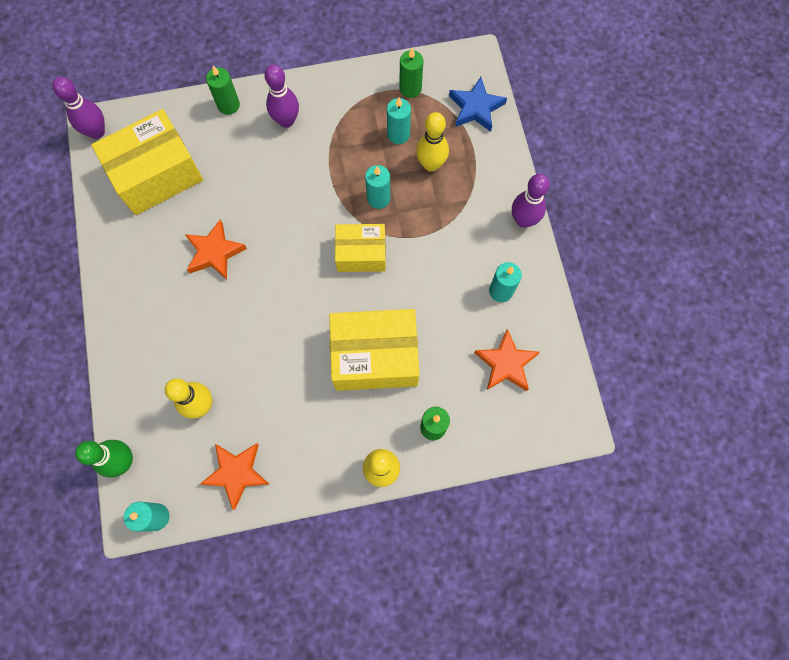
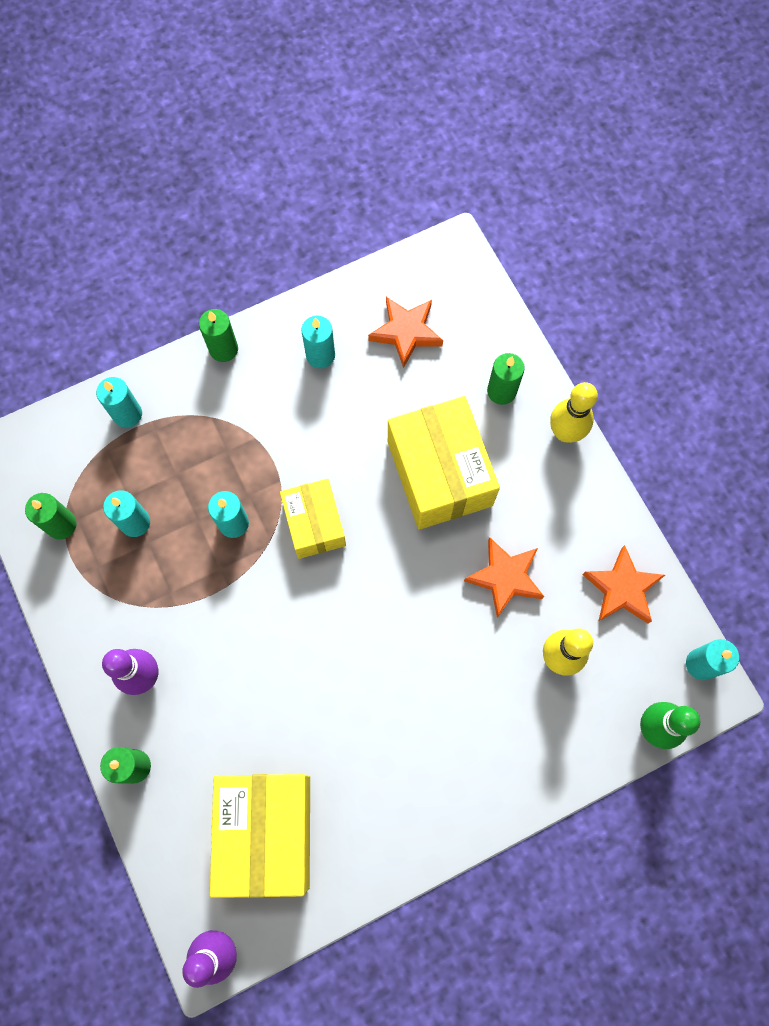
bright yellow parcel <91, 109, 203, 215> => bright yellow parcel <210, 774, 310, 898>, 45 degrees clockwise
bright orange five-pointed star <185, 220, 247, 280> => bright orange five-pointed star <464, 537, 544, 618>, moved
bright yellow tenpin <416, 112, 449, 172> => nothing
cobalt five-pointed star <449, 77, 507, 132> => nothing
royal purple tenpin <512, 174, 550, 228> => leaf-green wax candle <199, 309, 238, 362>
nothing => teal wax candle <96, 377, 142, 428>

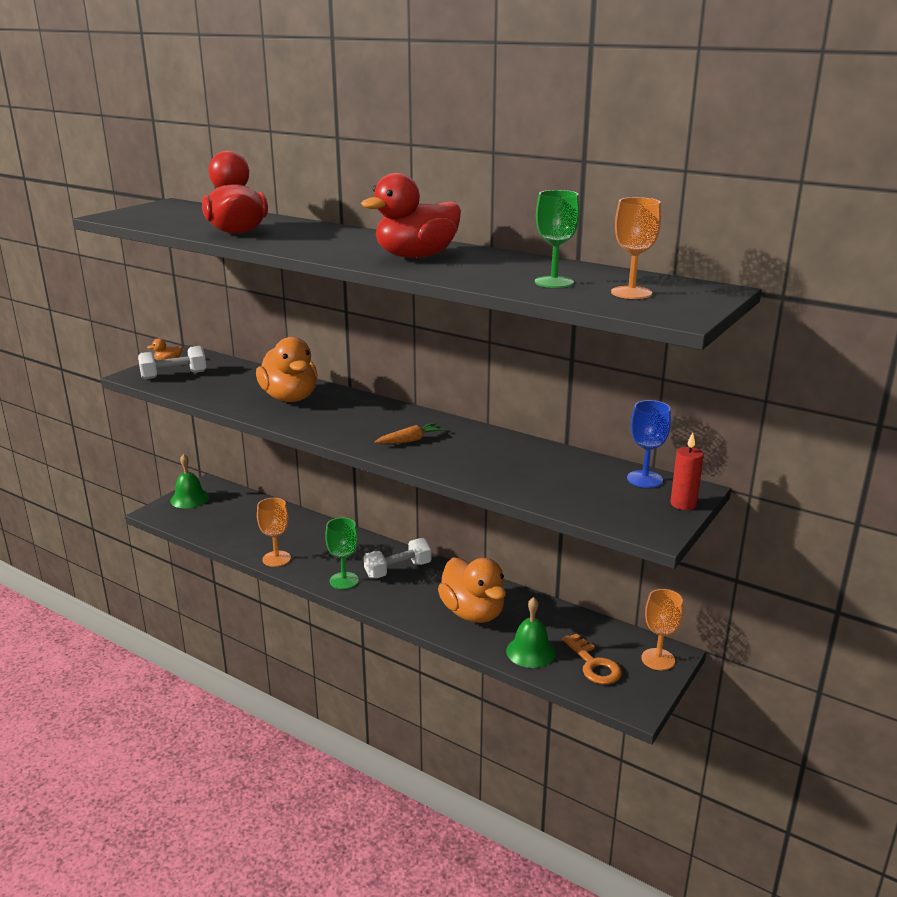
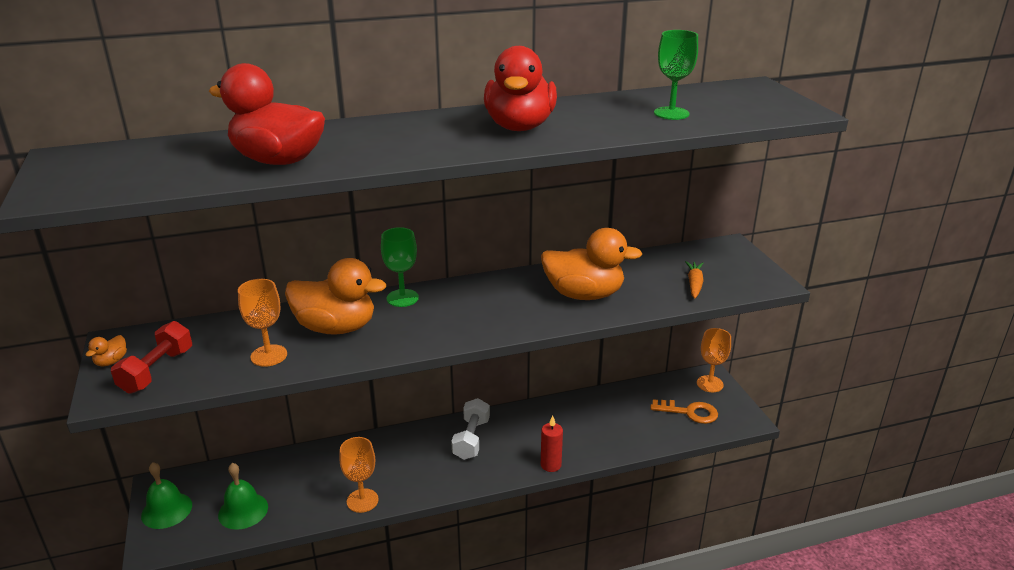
pure white hand weight <138, 346, 206, 379> => scarlet hand weight <111, 321, 192, 394>
leaf-green wine glass <325, 518, 359, 589> => leaf-green wine glass <381, 227, 419, 307>, moved
bright orange carrot <375, 423, 445, 444> => bright orange carrot <685, 261, 704, 298>, moved
bright orange duck <438, 557, 506, 623> => bright orange duck <541, 228, 642, 300>, moved
leaf-green school bell <506, 597, 556, 668> => leaf-green school bell <218, 463, 268, 530>, moved
bright orange wine glass <611, 197, 661, 299> => bright orange wine glass <238, 279, 287, 367>, moved
cobalt wine glass <627, 400, 671, 488> => nothing
scarlet wax candle <670, 432, 704, 510> => scarlet wax candle <541, 416, 563, 472>, moved

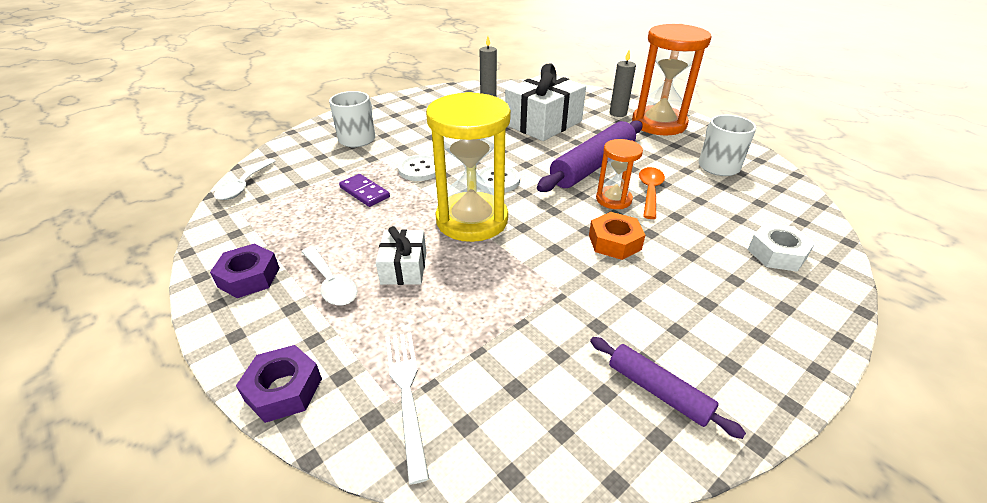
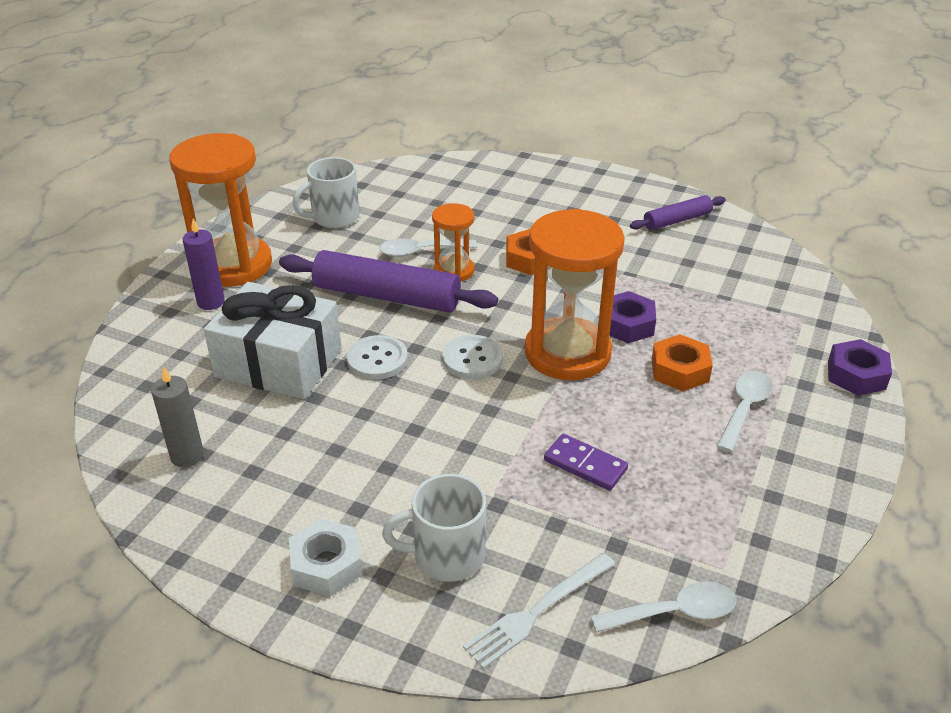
royal purple hexagon nut <210, 244, 280, 298> => royal purple hexagon nut <609, 291, 656, 343>, moved
royal purple domino <339, 174, 390, 207> => royal purple domino <544, 434, 628, 491>, 75 degrees counterclockwise
pure white gift <376, 226, 426, 285> => bright orange hexagon nut <652, 334, 713, 391>
pure white table fork <386, 332, 429, 484> => pure white table fork <463, 553, 615, 669>, moved
pure white sewing button <398, 155, 436, 181> => pure white sewing button <346, 335, 408, 380>, moved
bright yellow sandglass <426, 92, 511, 242> => bright orange sandglass <524, 209, 625, 380>
royal purple dough roller <590, 337, 746, 439> => royal purple dough roller <630, 195, 726, 230>, 45 degrees clockwise
ash-grey wax candle <610, 50, 636, 117> => royal purple wax candle <183, 218, 225, 310>
bright orange spoon <639, 167, 665, 219> => pure white spoon <379, 238, 477, 257>
pure white hexagon nut <748, 223, 815, 272> => pure white hexagon nut <289, 519, 362, 596>, moved

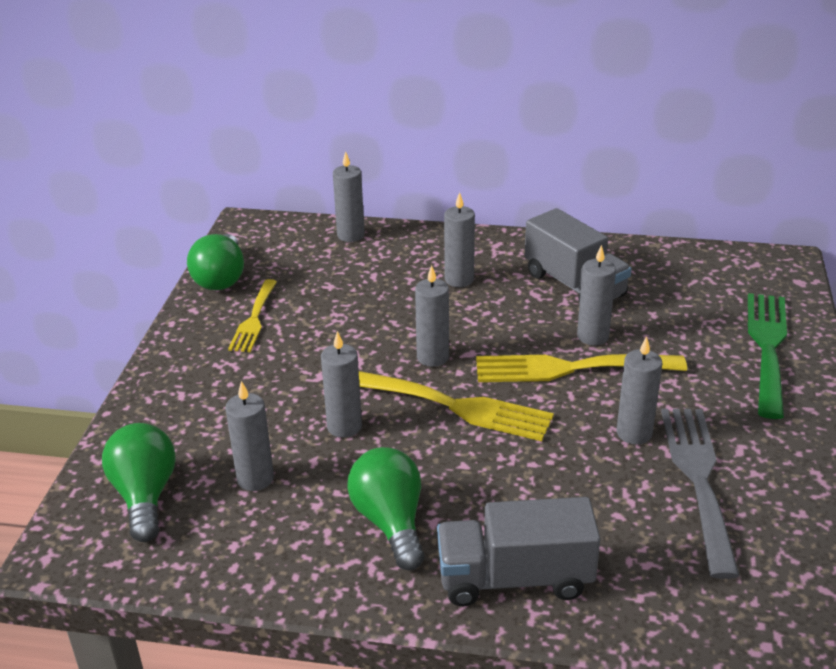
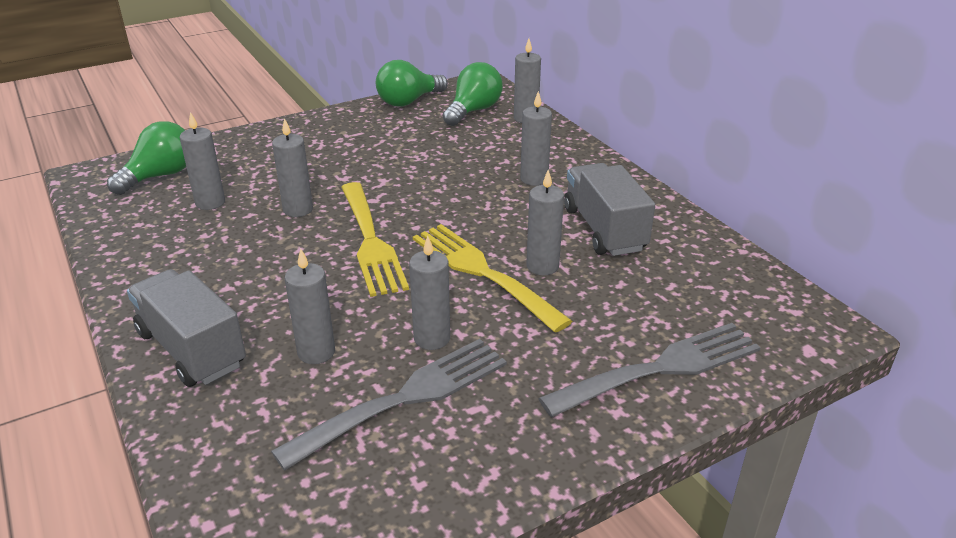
bright yellow table fork <228, 279, 277, 352> => nothing
leaf-green light bulb <347, 447, 425, 571> => leaf-green light bulb <443, 62, 503, 126>, moved
ash-grey wax candle <415, 265, 449, 367> => ash-grey wax candle <285, 249, 335, 364>, moved
ash-grey truck <525, 208, 631, 303> => ash-grey truck <564, 163, 655, 256>, 150 degrees clockwise
leaf-green table fork <748, 293, 787, 419> => ash-grey table fork <538, 323, 761, 417>

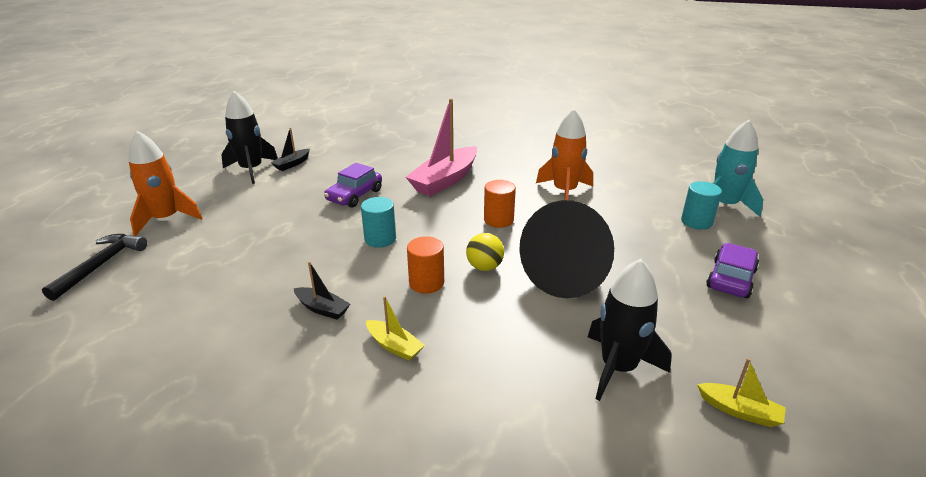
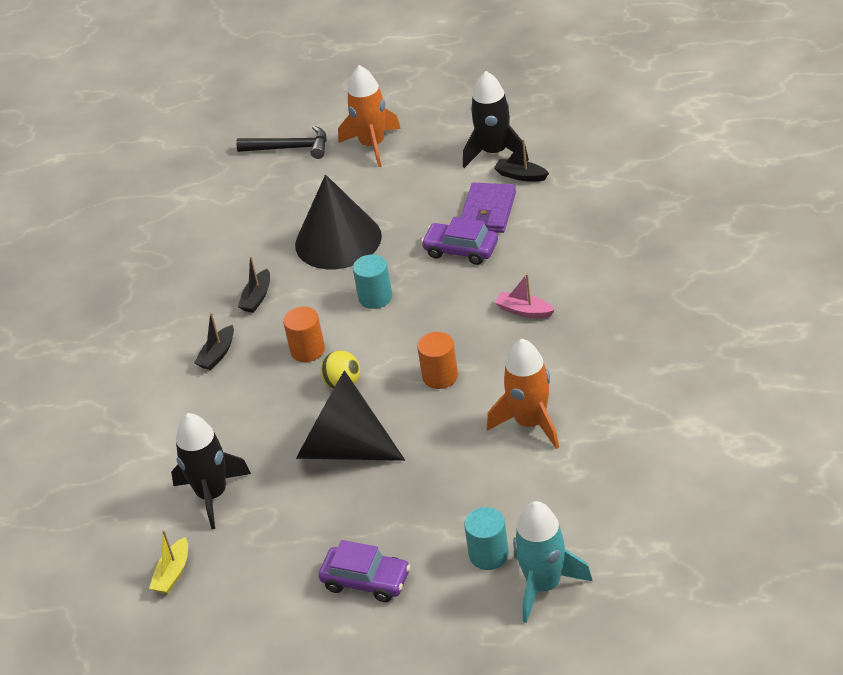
bright yellow sailboat <366, 296, 425, 361> => black sailboat <194, 312, 234, 370>
rose-pink sailboat <406, 98, 477, 196> => rose-pink sailboat <495, 274, 555, 318>, x0.48
nothing => black solid cone <295, 175, 382, 269>
nothing => royal purple wallet <461, 183, 516, 233>

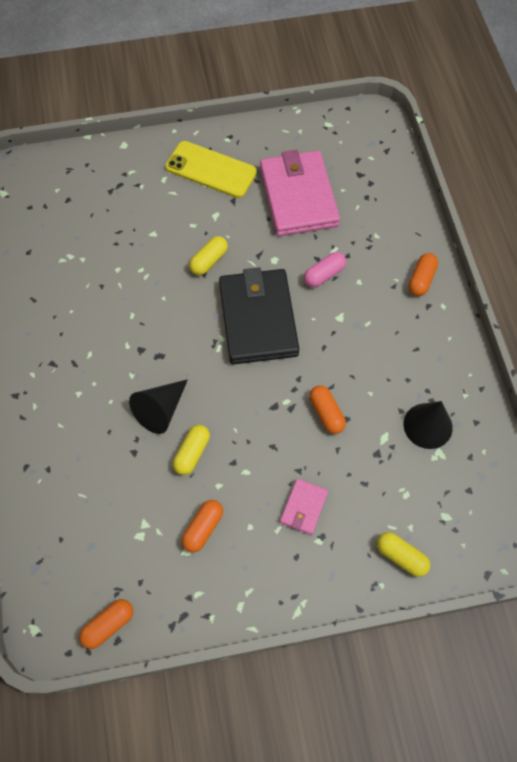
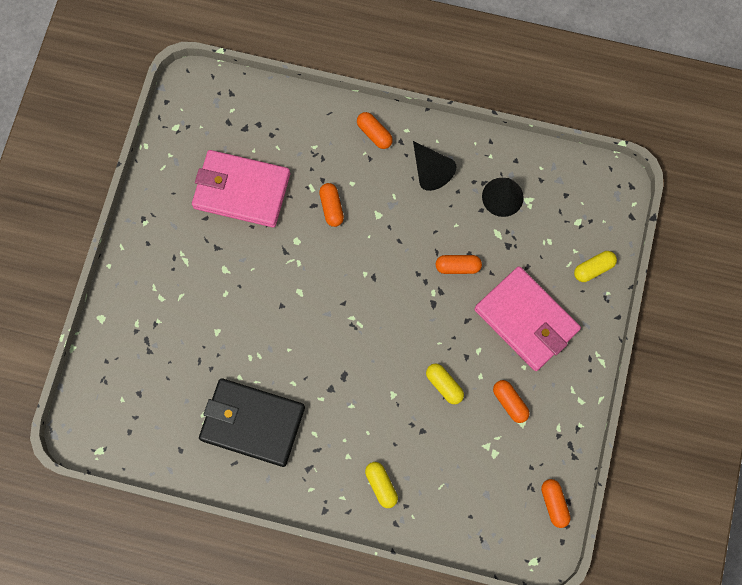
black solid cone <129, 379, 188, 434> => black solid cone <413, 141, 456, 191>, moved
bright yellow smartphone <165, 141, 257, 198> => nothing
bright yellow pill shape <189, 236, 228, 275> => bright yellow pill shape <365, 462, 398, 508>, moved
black wallet <219, 267, 299, 365> => black wallet <199, 378, 305, 467>, moved
rose-pink wallet <280, 479, 328, 535> => rose-pink wallet <474, 266, 581, 371>, x2.21
rose-pink pill shape <304, 252, 346, 287> => bright orange pill shape <319, 183, 344, 227>

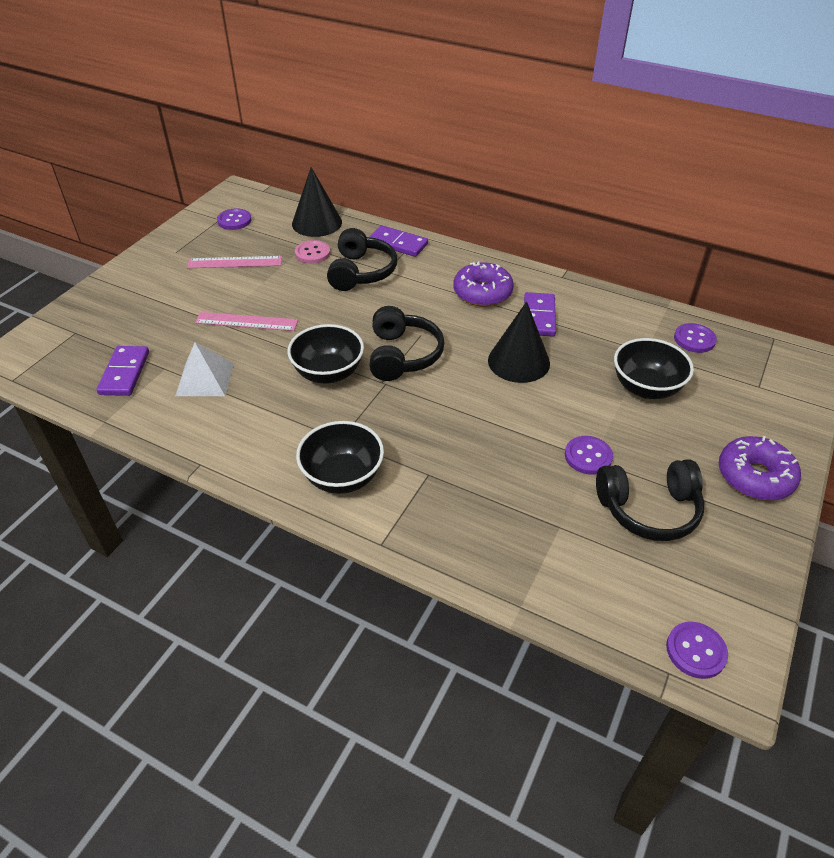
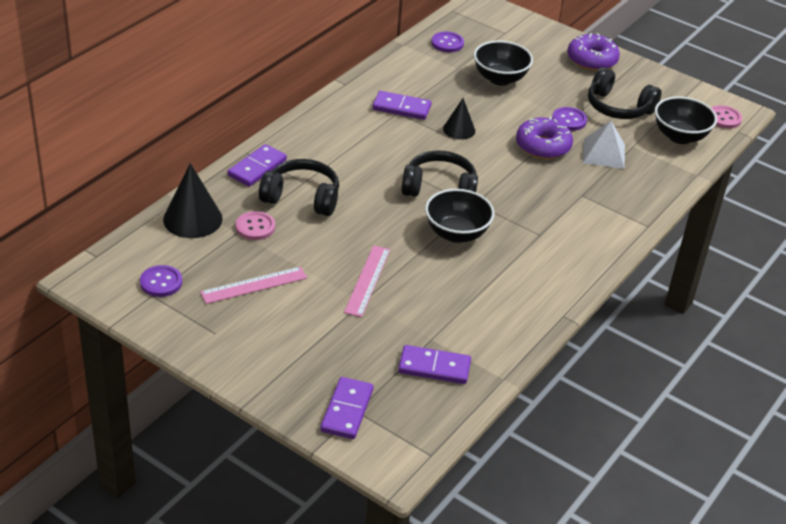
pure white solid pyramid <175, 342, 234, 396> => pure white solid pyramid <583, 121, 625, 169>, moved
rose-pink straightedge <187, 256, 282, 268> => rose-pink straightedge <200, 266, 307, 304>, 60 degrees clockwise
black bowl <296, 421, 384, 494> => black bowl <655, 96, 717, 144>, moved
royal purple glazed donut <453, 261, 514, 307> => royal purple glazed donut <516, 117, 573, 159>, moved
black solid cone <488, 301, 550, 383> => black solid cone <443, 98, 475, 140>, x0.61
black headphones <596, 459, 704, 541> => black headphones <588, 67, 661, 119>, 120 degrees clockwise
royal purple sewing button <666, 622, 728, 679> => rose-pink sewing button <711, 105, 742, 129>
nothing => royal purple domino <320, 377, 373, 439>

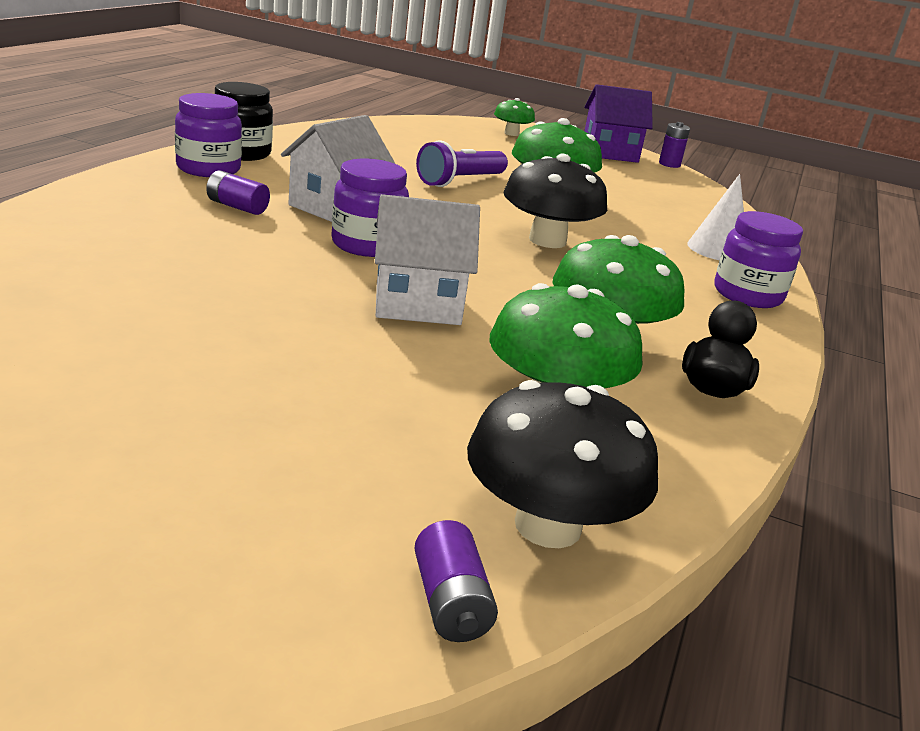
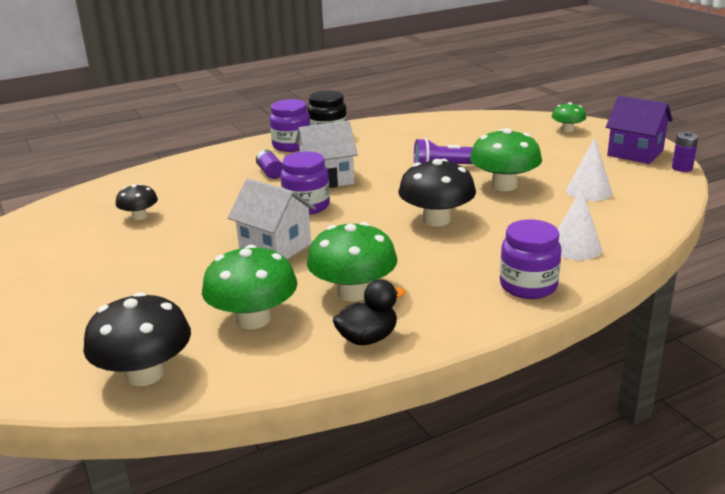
royal purple AA battery <414, 520, 498, 642> => nothing
nothing => black mushroom <116, 184, 158, 220>
nothing => pure white solid cone <566, 138, 612, 201>

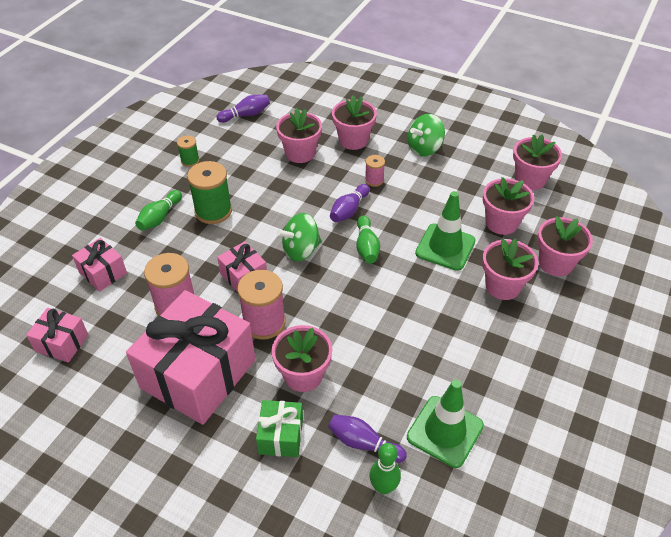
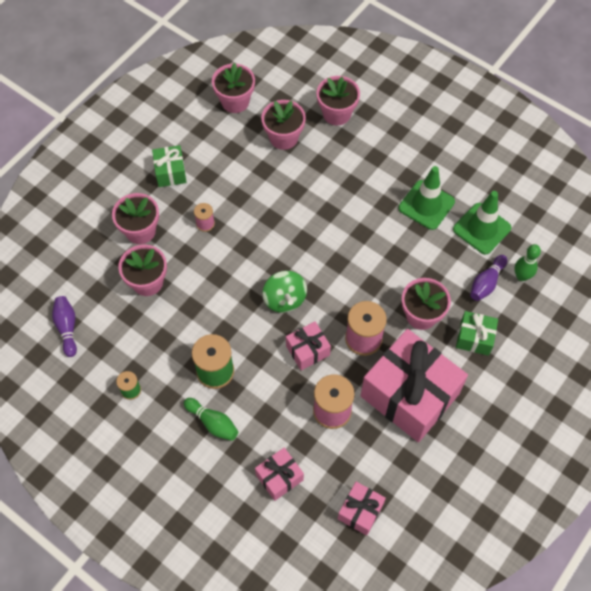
royal purple tenpin <330, 184, 370, 222> => nothing
leaf-green tenpin <356, 216, 380, 264> => nothing
leaf-green spinning top <408, 114, 445, 156> => leaf-green gift <152, 145, 187, 187>
leaf-green traffic cone <415, 191, 476, 271> => leaf-green traffic cone <398, 166, 455, 230>, moved
rose-pink potted plant <482, 238, 538, 300> => nothing

